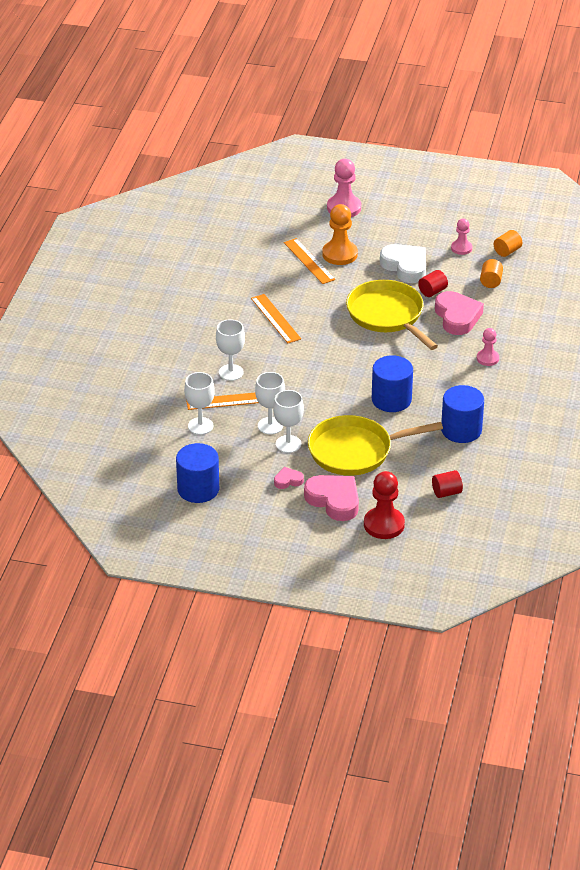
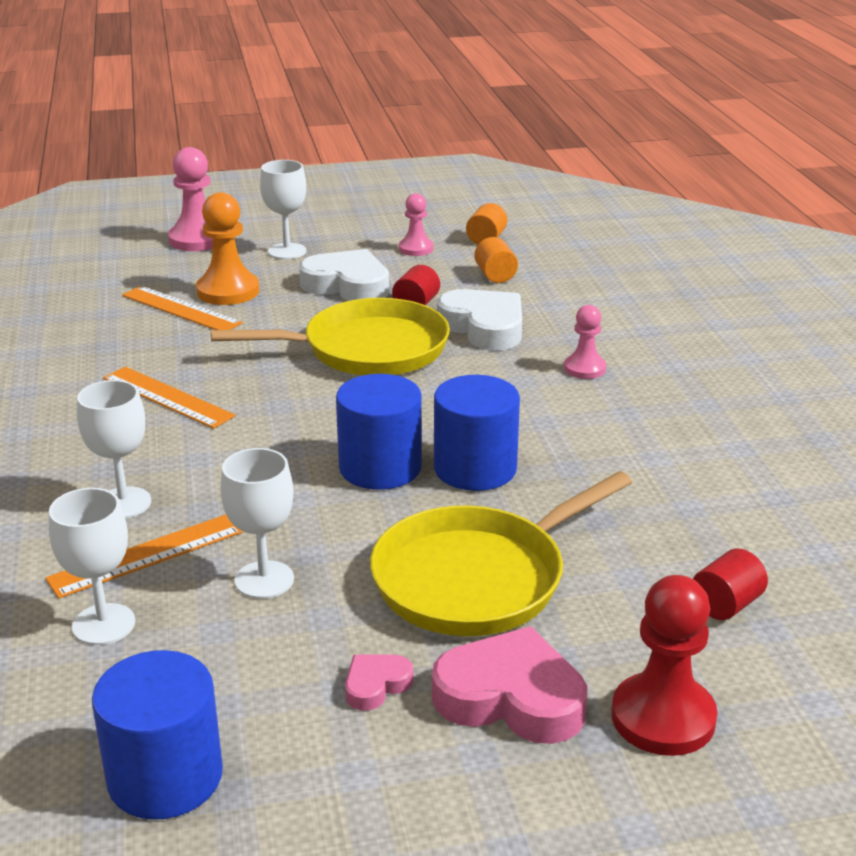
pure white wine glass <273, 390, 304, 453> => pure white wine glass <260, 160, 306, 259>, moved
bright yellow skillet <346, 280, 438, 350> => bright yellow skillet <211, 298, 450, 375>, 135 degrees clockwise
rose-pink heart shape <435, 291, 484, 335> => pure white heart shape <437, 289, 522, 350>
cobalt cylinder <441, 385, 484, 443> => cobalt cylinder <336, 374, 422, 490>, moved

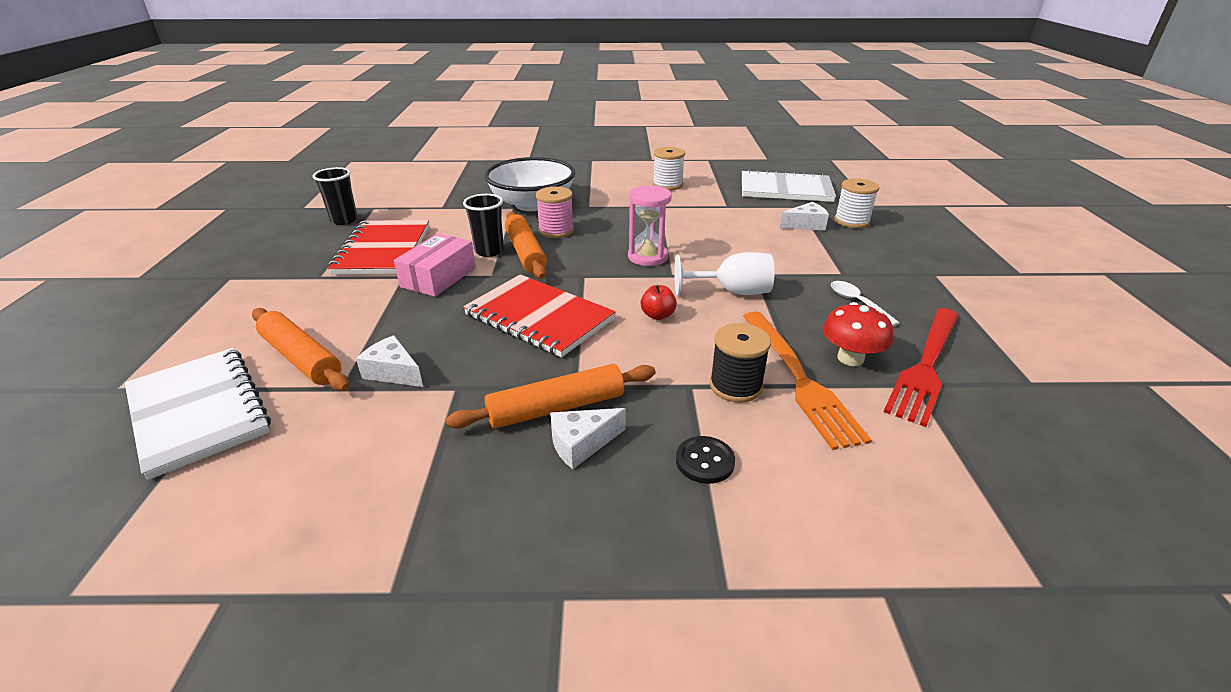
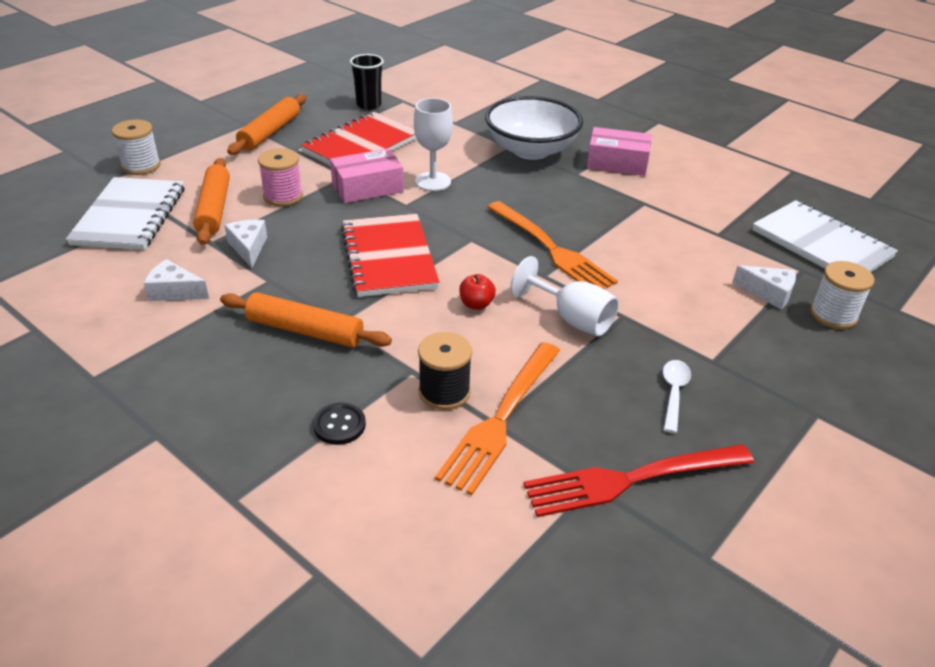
black cup <463, 194, 504, 257> => pure white wine glass <414, 98, 453, 191>
bright orange dough roller <505, 212, 547, 279> => bright orange dough roller <227, 94, 306, 155>, moved
rose-pink bobbin <536, 187, 574, 238> => rose-pink bobbin <258, 148, 303, 206>, moved
pure white cheese <550, 408, 626, 469> => pure white cheese <144, 259, 209, 301>, moved
rose-pink sandglass <628, 185, 672, 266> => bright orange table fork <487, 201, 618, 289>
pure white bobbin <653, 147, 685, 190> => pure white bobbin <112, 119, 160, 175>, moved
scarlet mushroom <823, 302, 893, 366> => nothing
nothing => rose-pink parcel <587, 127, 652, 176>

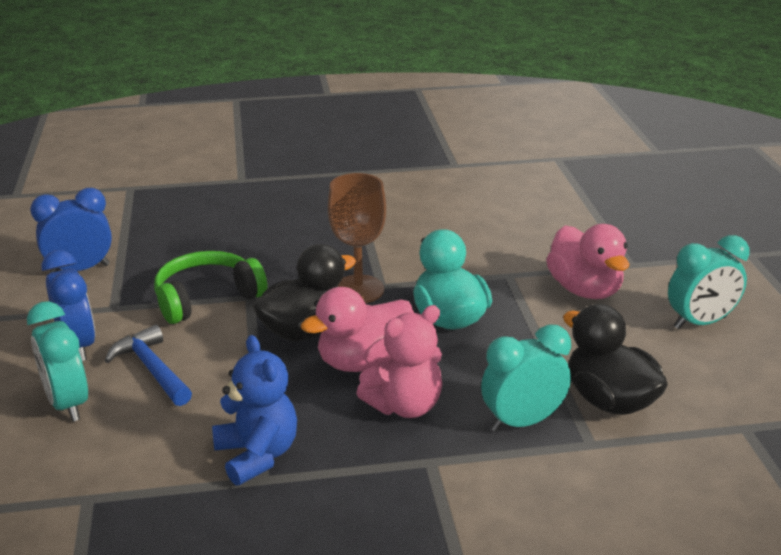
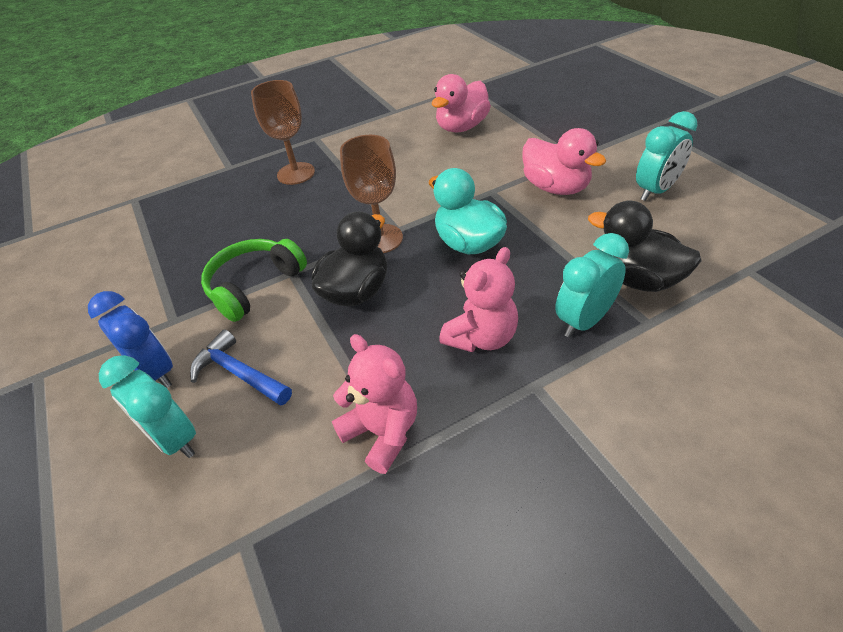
cobalt clock <30, 188, 112, 273> => nothing
cobalt stuffed bear <212, 335, 297, 485> => rose-pink stuffed bear <332, 334, 417, 474>
rose-pink duck <301, 287, 414, 372> => rose-pink duck <432, 74, 491, 132>, moved
nothing => brown wine glass <251, 80, 315, 185>

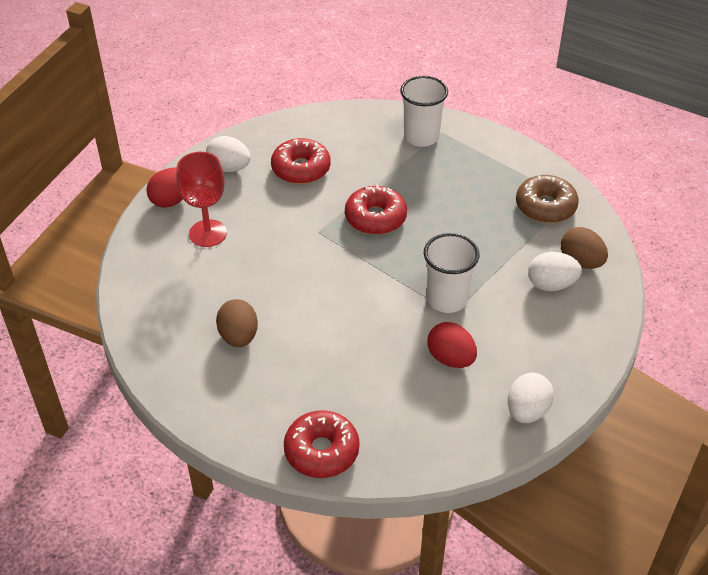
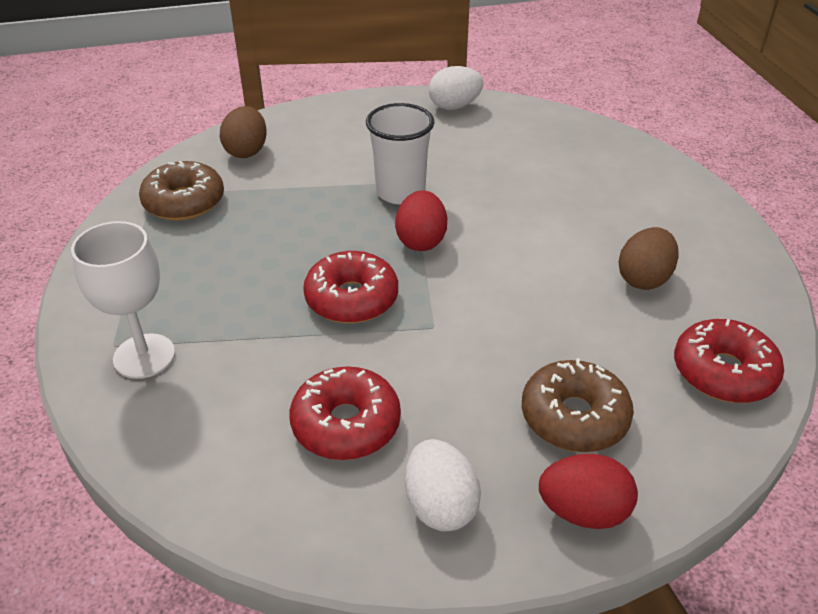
scarlet wine glass <176, 152, 227, 247> => brown glazed donut <522, 358, 634, 452>
scarlet glazed donut <284, 410, 360, 478> => scarlet glazed donut <674, 319, 784, 403>, moved
pure white cup <400, 76, 448, 147> => pure white wine glass <71, 221, 175, 379>
scarlet egg shape <427, 322, 477, 368> => scarlet egg shape <395, 190, 447, 251>, moved
pure white egg shape <528, 252, 582, 291> => nothing

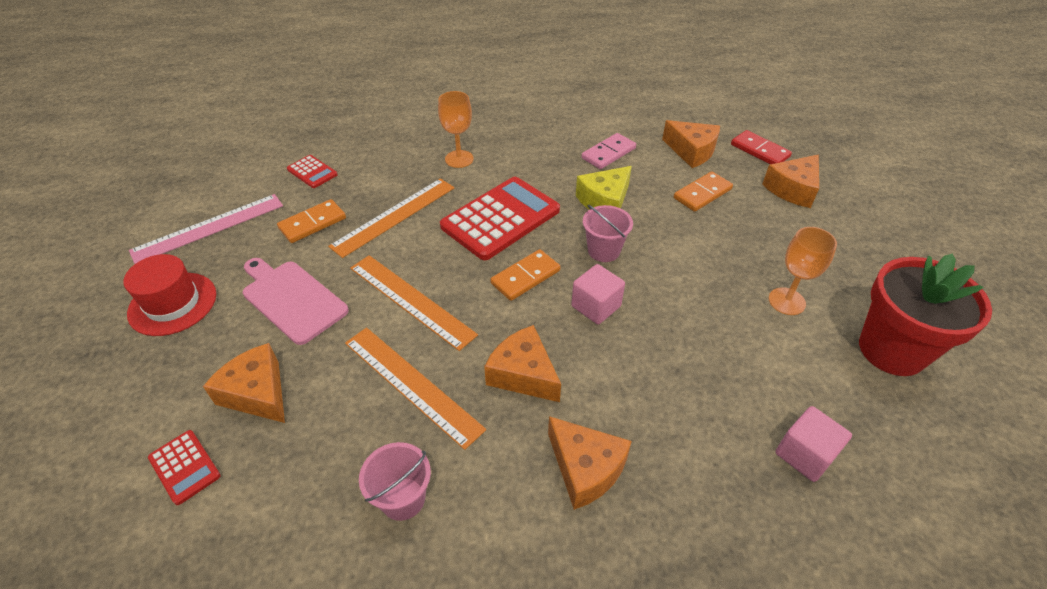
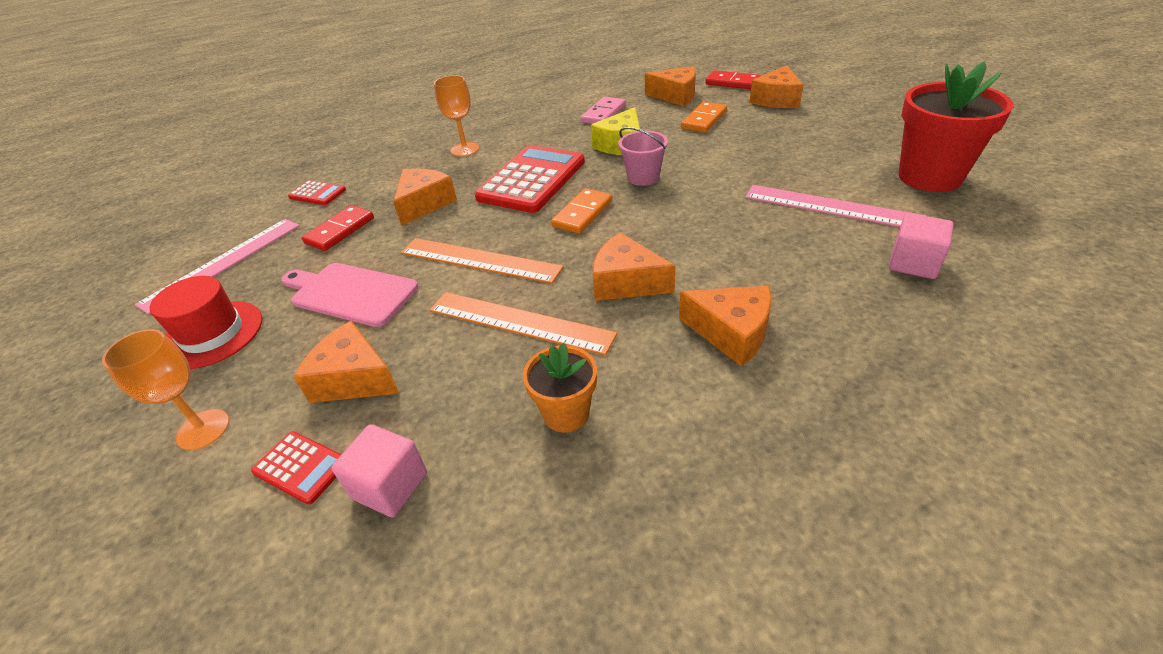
bright orange domino <277, 199, 346, 243> => scarlet domino <302, 205, 374, 251>
bright orange straightedge <328, 178, 455, 258> => bright orange cheese <393, 168, 457, 226>
rose-pink pail <359, 442, 431, 521> => bright orange potted plant <523, 343, 597, 433>
rose-pink solid cube <571, 264, 625, 324> => rose-pink solid cube <331, 424, 427, 517>, moved
bright orange wine glass <768, 227, 837, 315> => bright orange wine glass <102, 329, 229, 450>, moved
nothing => rose-pink straightedge <745, 185, 926, 227>

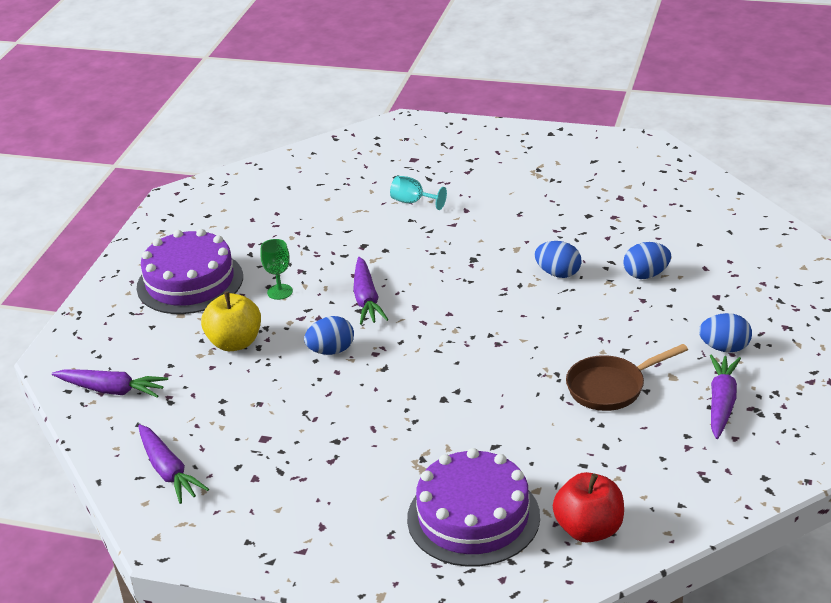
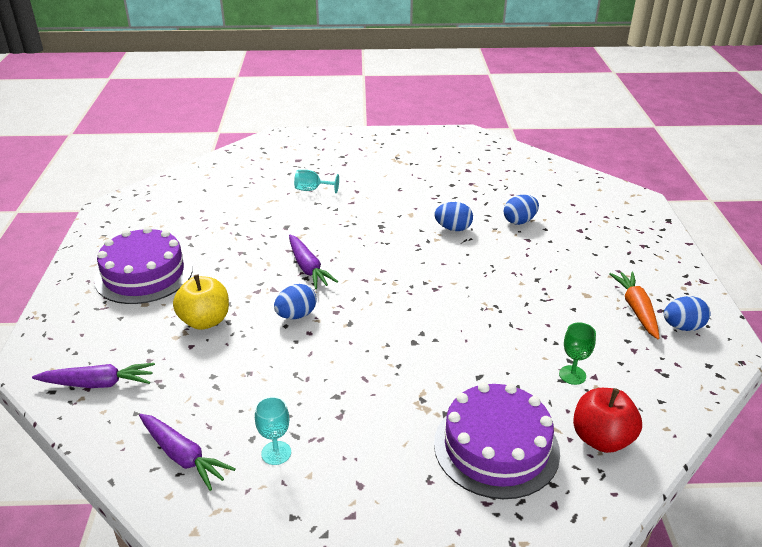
leaf-green wine glass <261, 239, 293, 300> => leaf-green wine glass <559, 322, 596, 385>, moved
brown skillet <566, 344, 688, 411> => nothing
cobalt egg shape <699, 313, 752, 352> => cobalt egg shape <664, 296, 710, 331>, moved
royal purple carrot <710, 354, 741, 439> => bright orange carrot <609, 272, 660, 339>
nothing => teal wine glass <255, 397, 291, 465>

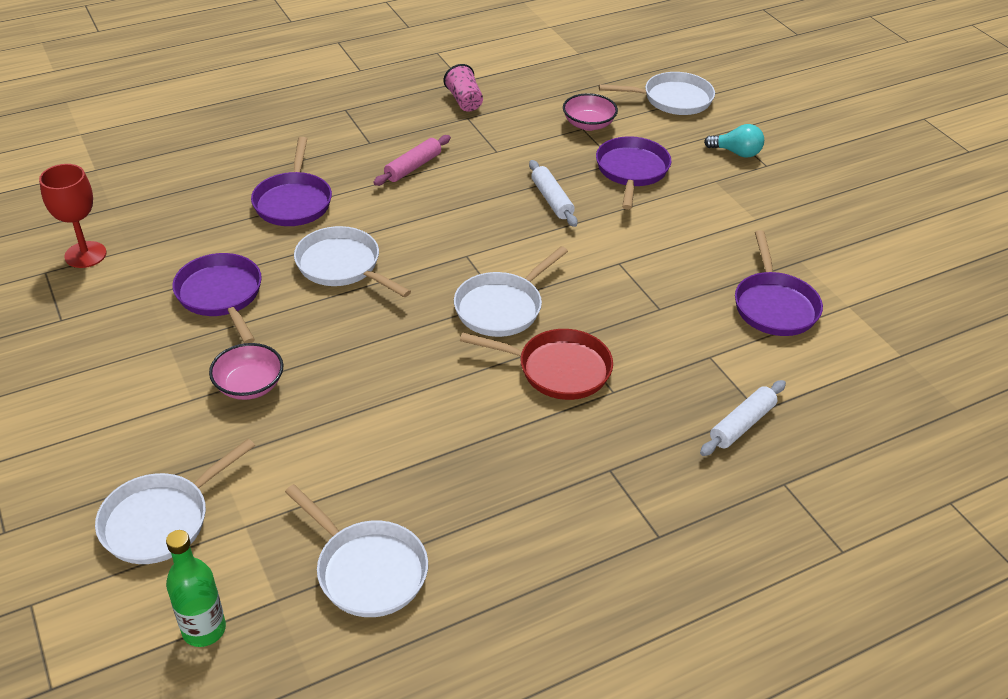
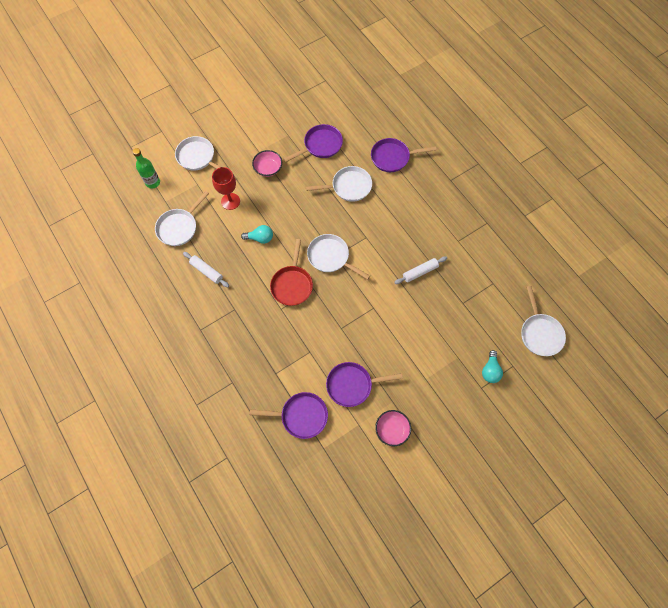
scarlet wine glass <39, 164, 107, 268> => scarlet wine glass <212, 167, 240, 210>, moved
pure white skillet <294, 226, 411, 297> => pure white skillet <306, 166, 372, 202>, 45 degrees clockwise
rose-pink dough roller <373, 135, 451, 186> => nothing
rose-pink cup <444, 64, 483, 112> => nothing
rose-pink bowl <563, 93, 618, 131> => rose-pink bowl <375, 410, 411, 446>, moved
royal purple skillet <596, 136, 671, 210> => royal purple skillet <250, 392, 328, 439>, moved
pure white dough roller <700, 380, 786, 456> => pure white dough roller <183, 252, 229, 287>, moved
nothing => teal light bulb <241, 225, 273, 244>

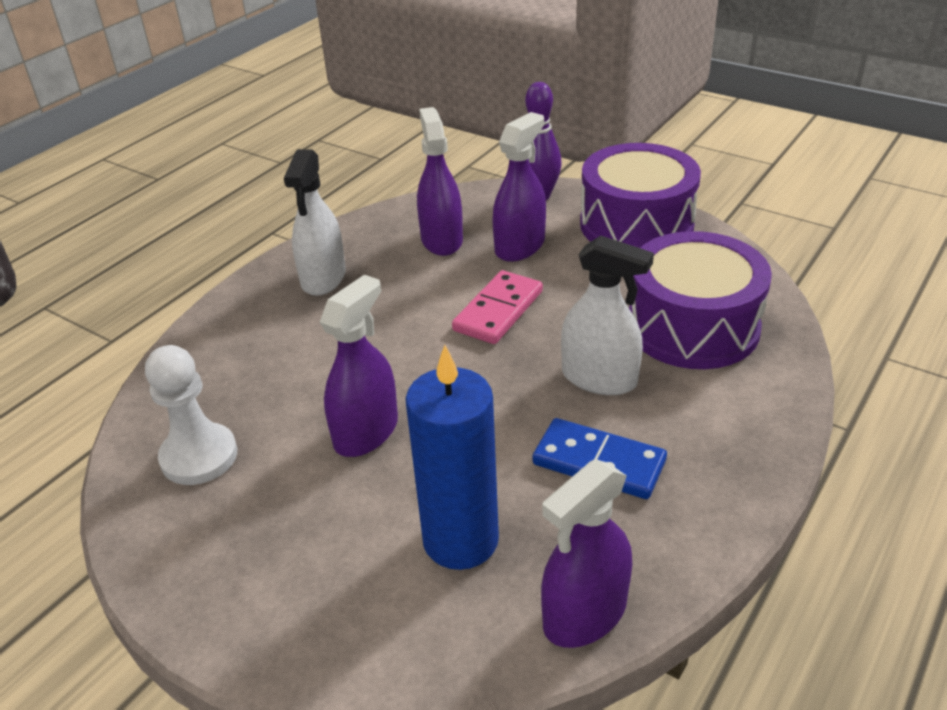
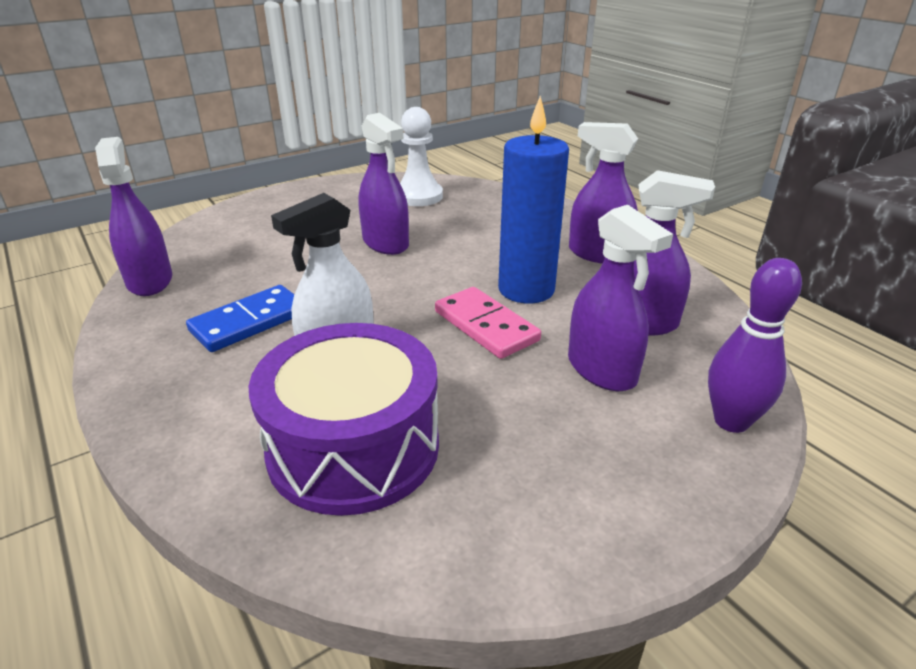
pure white sprayer <284, 149, 346, 296> => royal purple sprayer <569, 122, 638, 264>
cobalt wax candle <405, 345, 499, 570> => cobalt wax candle <498, 96, 569, 303>, moved
royal purple toy drum <580, 143, 701, 248> => nothing

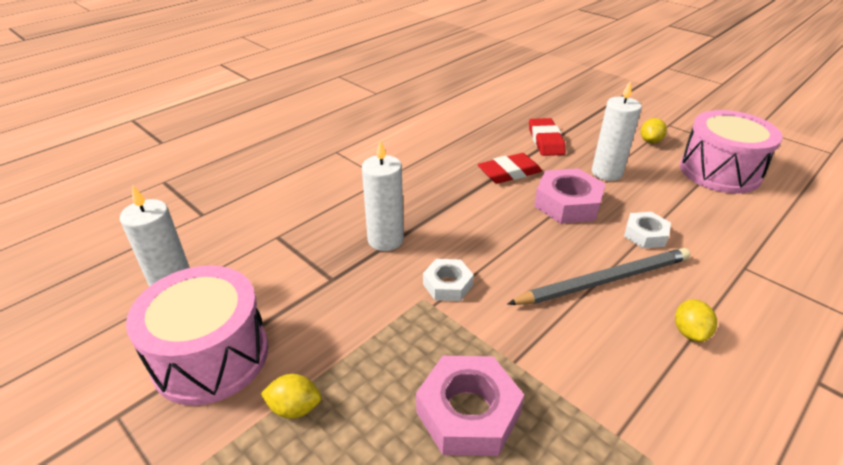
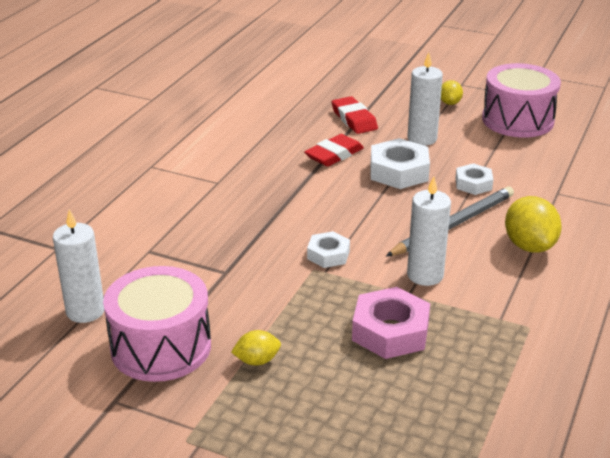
pure white wax candle <362, 140, 404, 251> => pure white wax candle <407, 176, 451, 286>, moved
rose-pink hexagon nut <534, 168, 606, 224> => pure white hexagon nut <371, 138, 430, 189>
bright yellow citrus fruit <675, 299, 717, 342> => bright yellow citrus fruit <505, 196, 562, 253>, x1.77

